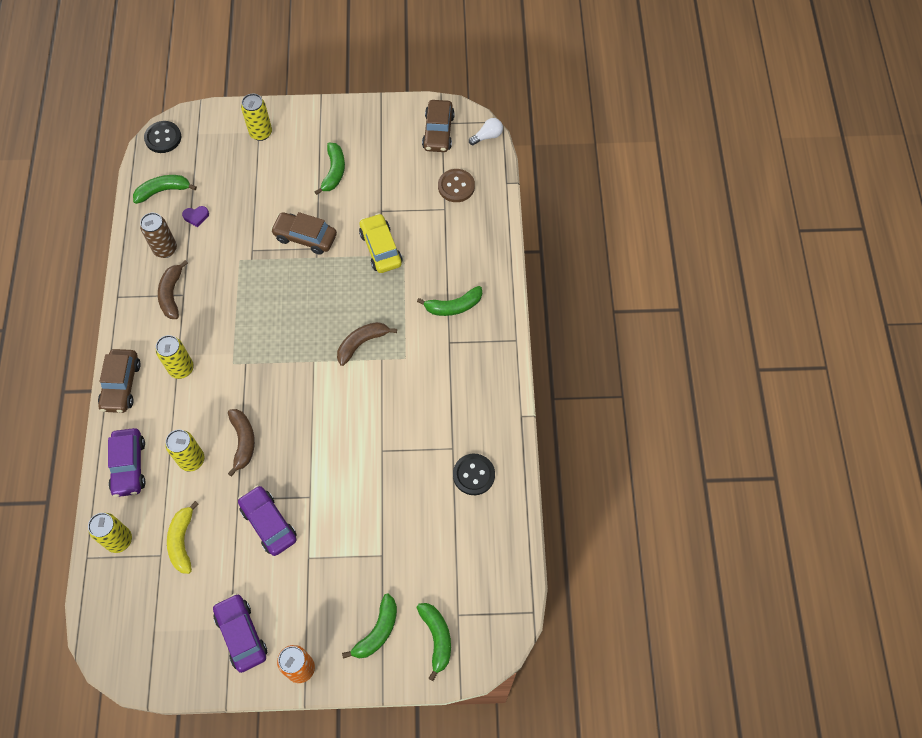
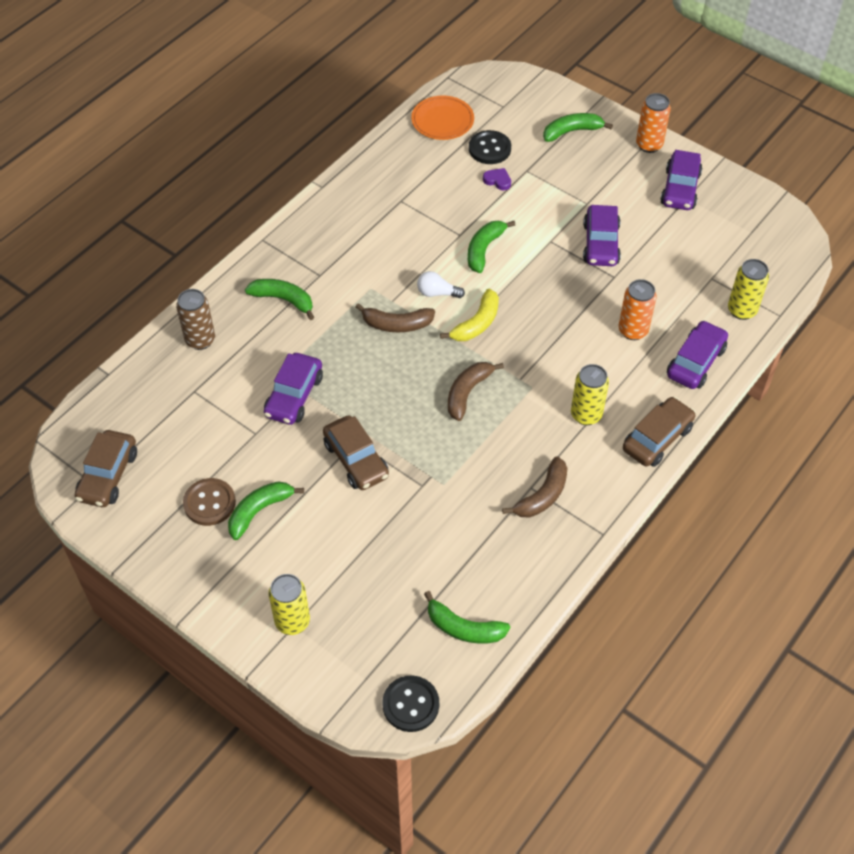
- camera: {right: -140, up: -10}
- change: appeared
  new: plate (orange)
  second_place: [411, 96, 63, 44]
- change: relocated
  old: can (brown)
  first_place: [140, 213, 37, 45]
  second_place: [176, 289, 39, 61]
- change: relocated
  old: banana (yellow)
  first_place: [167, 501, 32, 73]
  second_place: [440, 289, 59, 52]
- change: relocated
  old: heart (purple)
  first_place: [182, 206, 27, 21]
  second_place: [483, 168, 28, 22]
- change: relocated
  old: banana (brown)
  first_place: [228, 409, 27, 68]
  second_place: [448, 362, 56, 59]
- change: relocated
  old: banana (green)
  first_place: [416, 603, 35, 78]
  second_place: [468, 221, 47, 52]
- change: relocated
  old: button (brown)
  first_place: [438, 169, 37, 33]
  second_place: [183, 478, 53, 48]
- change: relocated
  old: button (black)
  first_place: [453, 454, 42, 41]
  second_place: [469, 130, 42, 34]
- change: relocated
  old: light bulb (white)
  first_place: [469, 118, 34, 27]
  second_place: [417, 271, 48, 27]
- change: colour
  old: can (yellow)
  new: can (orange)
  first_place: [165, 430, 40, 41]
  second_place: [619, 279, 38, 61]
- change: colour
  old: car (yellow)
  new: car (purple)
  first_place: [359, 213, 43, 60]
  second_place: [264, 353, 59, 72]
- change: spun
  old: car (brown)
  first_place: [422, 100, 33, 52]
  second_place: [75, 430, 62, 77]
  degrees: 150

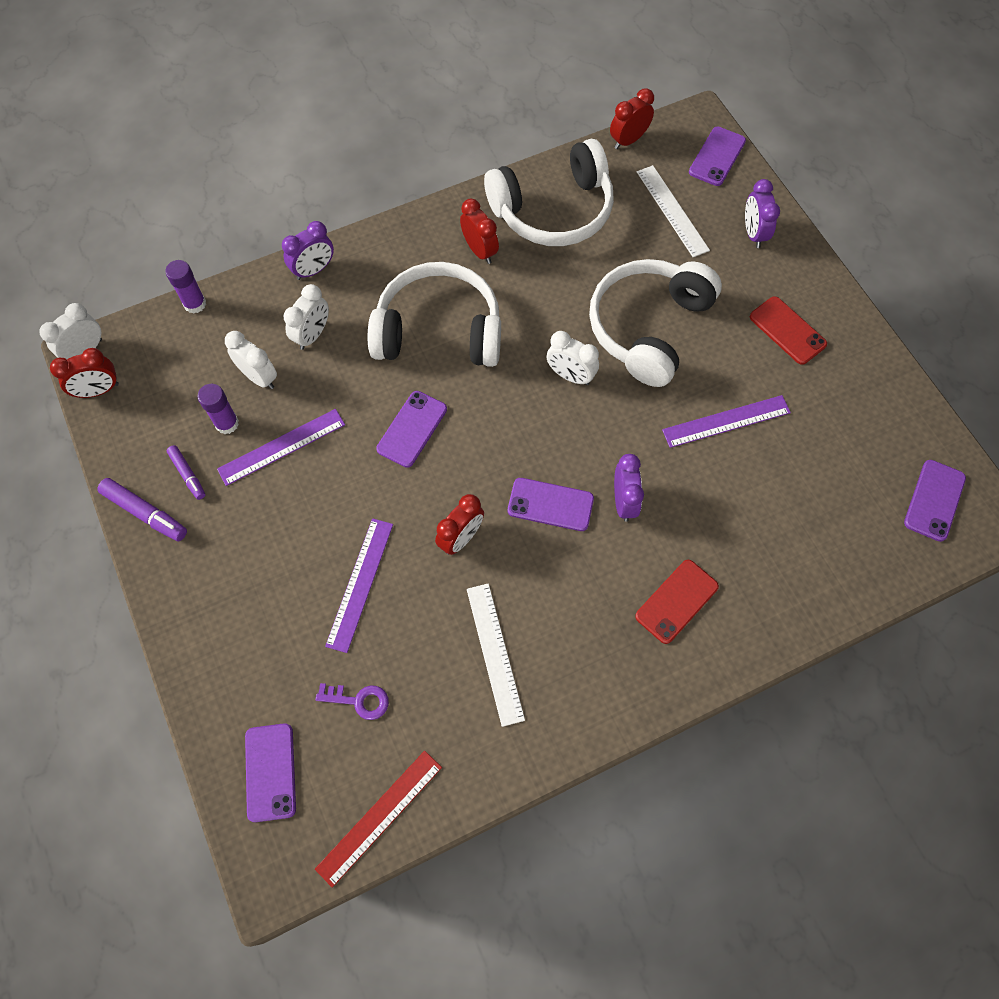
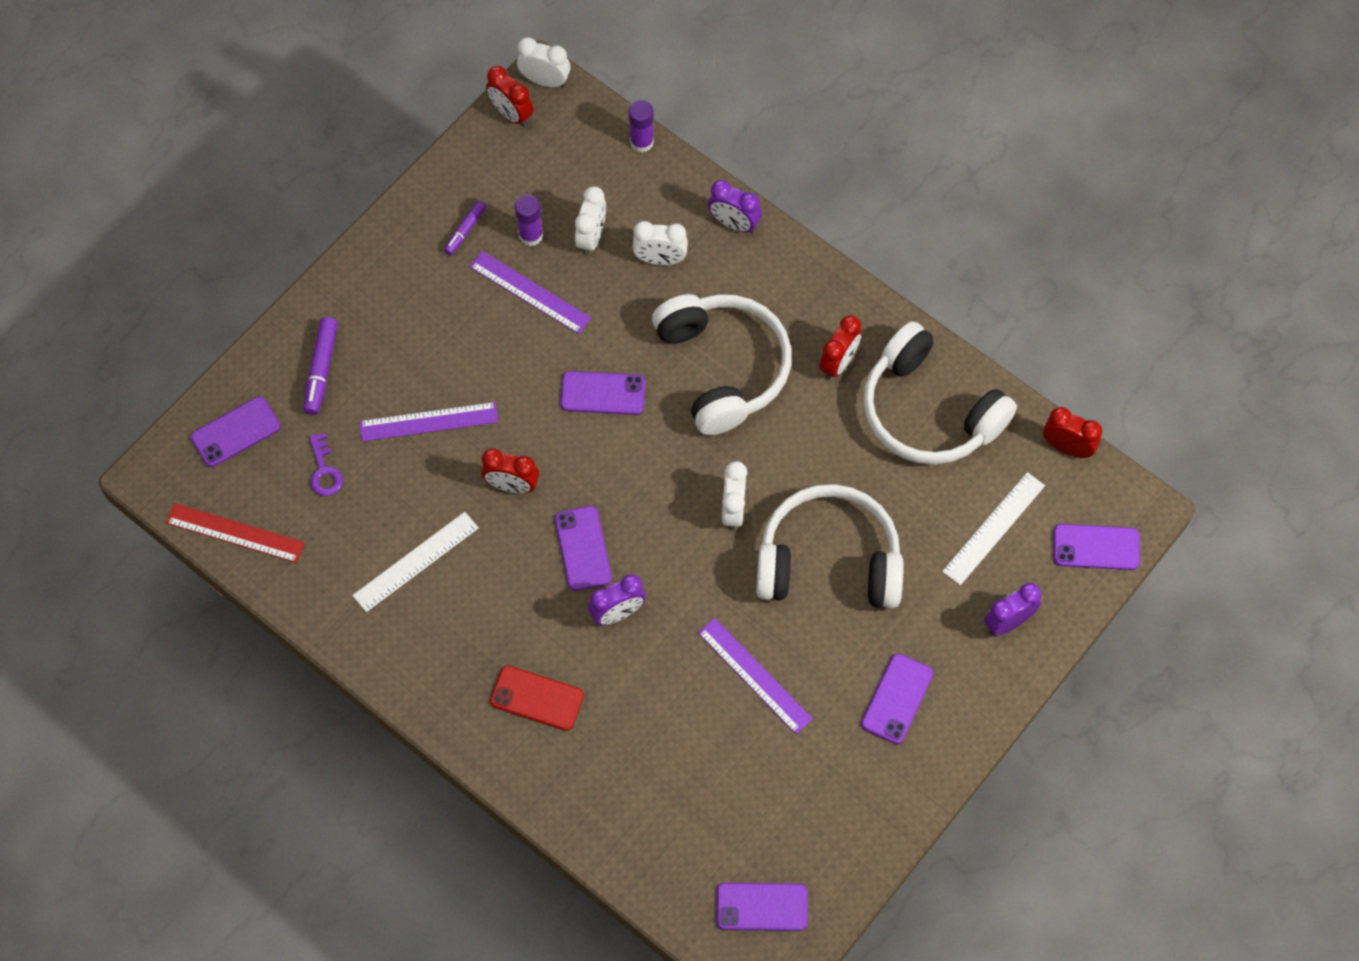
- camera: {right: 65, up: 0}
- change: relocated
  old: marker (purple)
  first_place: [97, 478, 90, 63]
  second_place: [303, 317, 35, 98]
- change: colour
  old: phone (red)
  new: phone (purple)
  first_place: [750, 296, 77, 69]
  second_place: [861, 653, 72, 91]

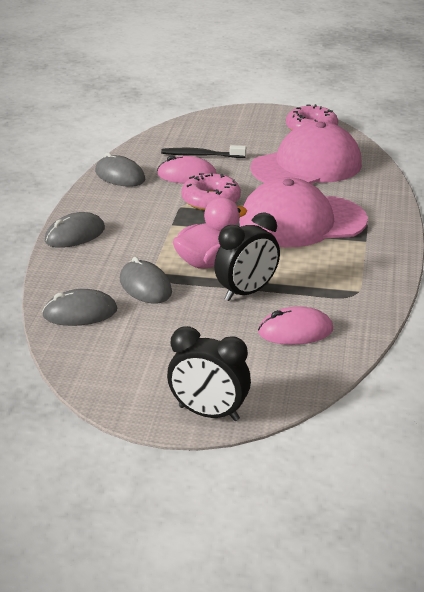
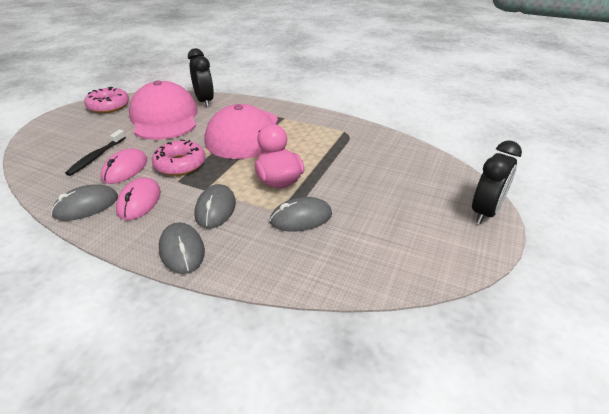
- camera: {right: -75, up: 5}
- change: relocated
  old: mouse (grey)
  first_place: [42, 289, 75, 37]
  second_place: [195, 184, 41, 45]
- change: relocated
  old: clock (black)
  first_place: [214, 212, 66, 89]
  second_place: [188, 48, 26, 59]
- change: relocated
  old: mouse (pink)
  first_place: [258, 306, 75, 39]
  second_place: [116, 177, 45, 43]

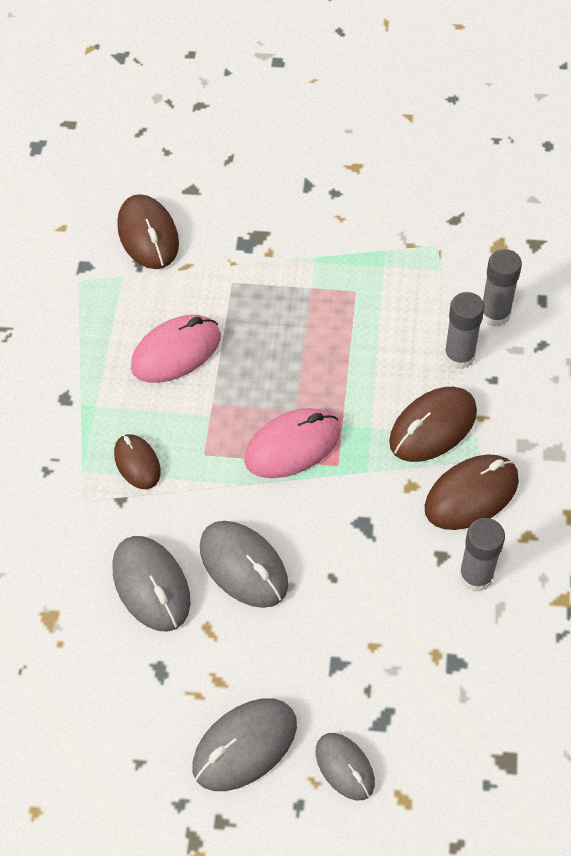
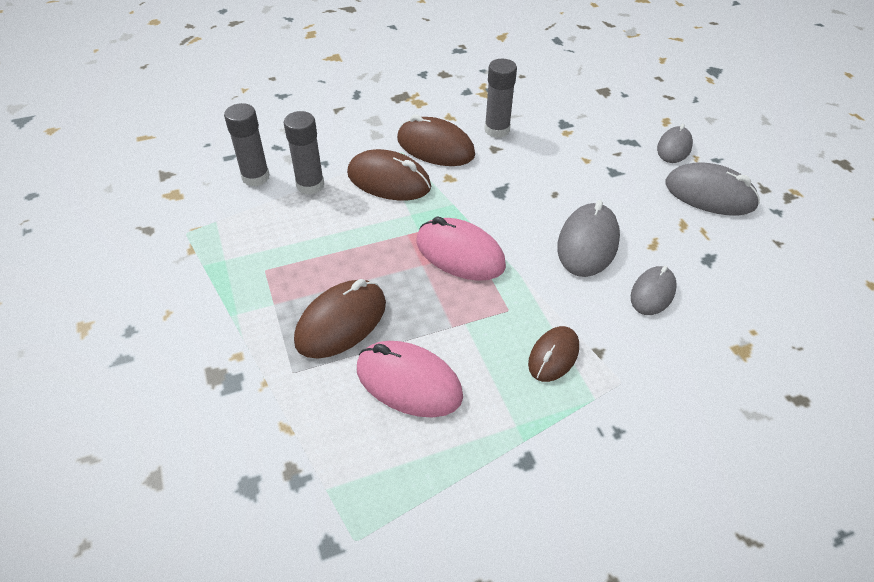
- camera: {right: -120, up: -10}
- change: relocated
  old: mouse (brown)
  first_place: [117, 194, 62, 75]
  second_place: [294, 279, 92, 79]
- change: size
  old: mouse (grey)
  first_place: [112, 536, 79, 96]
  second_place: [631, 265, 46, 50]
  factor: 0.64

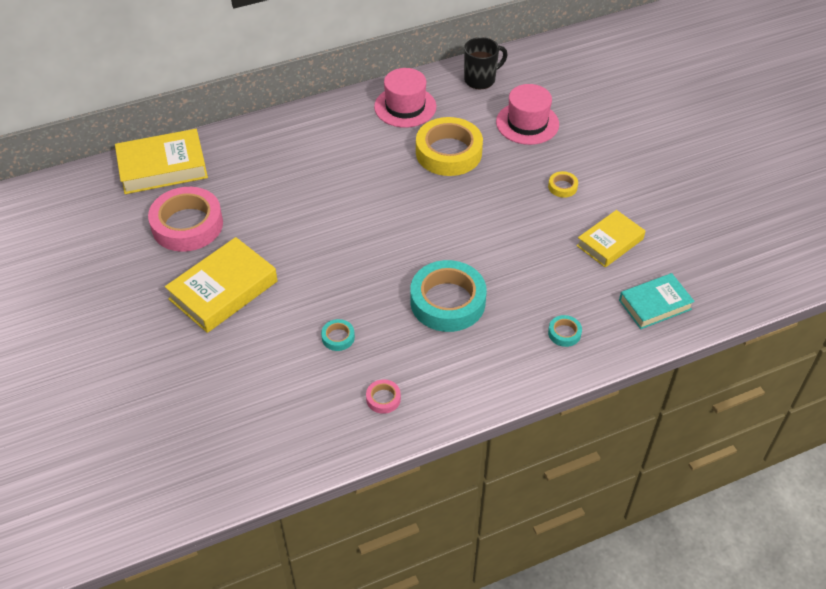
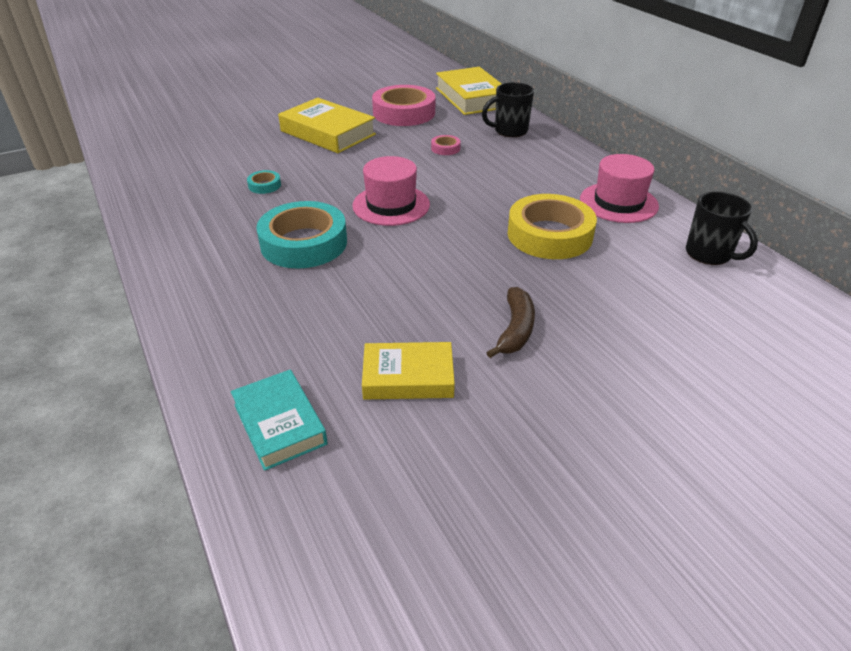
- camera: {right: 85, up: -10}
- change: missing
  old: tape (turquoise)
  first_place: [548, 315, 34, 32]
- change: appeared
  new: mug (black)
  second_place: [482, 82, 52, 55]
- change: relocated
  old: tape (pink)
  first_place: [366, 380, 35, 34]
  second_place: [431, 135, 30, 20]
- change: relocated
  old: hat (pink)
  first_place: [496, 84, 63, 61]
  second_place: [352, 156, 78, 70]
- change: exchanged
  old: tape (yellow)
  new: banana (brown)
  first_place: [548, 171, 30, 27]
  second_place: [486, 287, 49, 71]
- change: spun
  old: book (yellow)
  first_place: [576, 210, 70, 57]
  second_place: [362, 342, 93, 57]
  degrees: -45

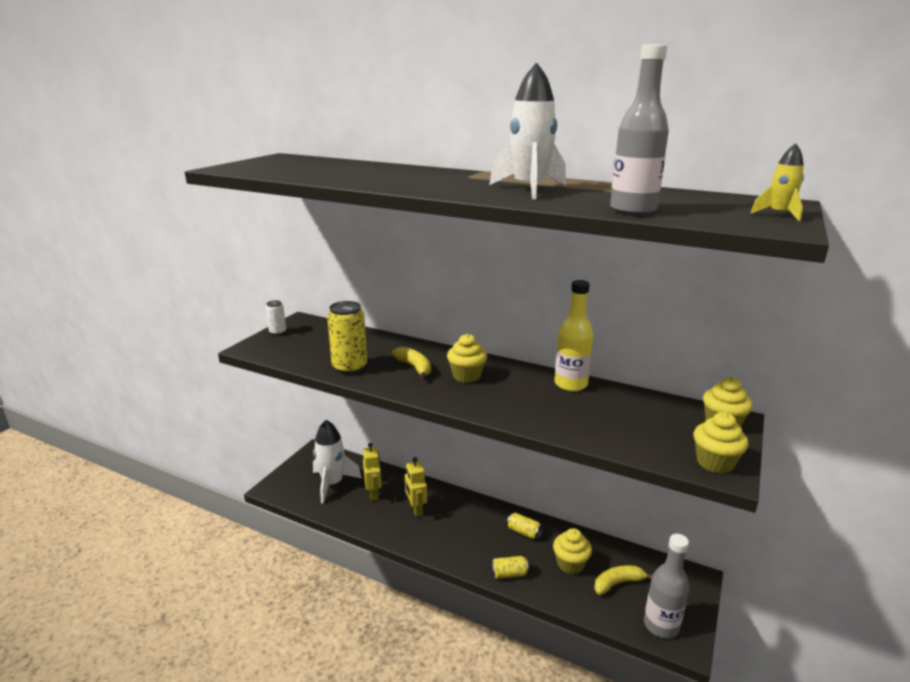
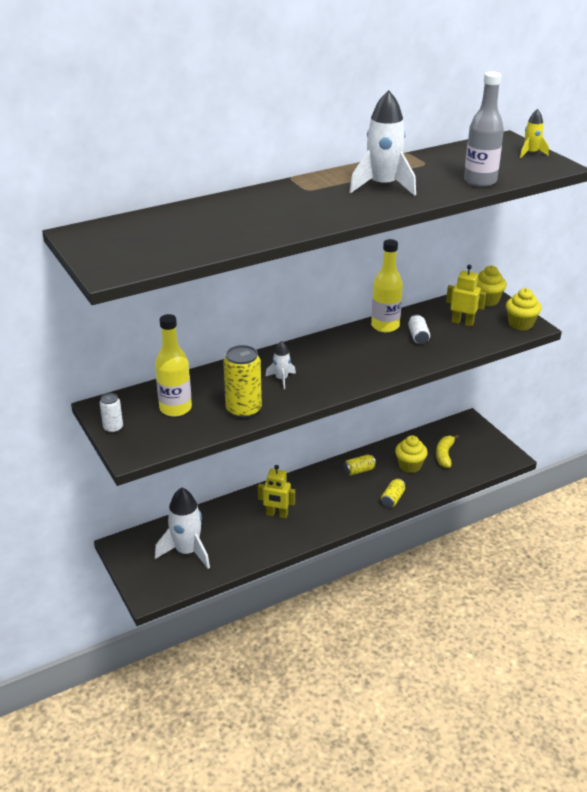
- camera: {right: -55, up: 10}
- change: missing
  old: cupcake (yellow)
  first_place: [447, 334, 40, 49]
- change: missing
  old: bottle (grey)
  first_place: [644, 534, 45, 104]
- change: appeared
  new: bottle (yellow)
  second_place: [155, 314, 37, 103]
- change: appeared
  new: can (white)
  second_place: [408, 315, 22, 29]
- change: relocated
  old: robot (yellow)
  first_place: [363, 443, 19, 58]
  second_place: [446, 265, 40, 62]
- change: exchanged
  old: banana (yellow)
  new: rocket (white)
  first_place: [392, 346, 39, 33]
  second_place: [266, 341, 30, 48]

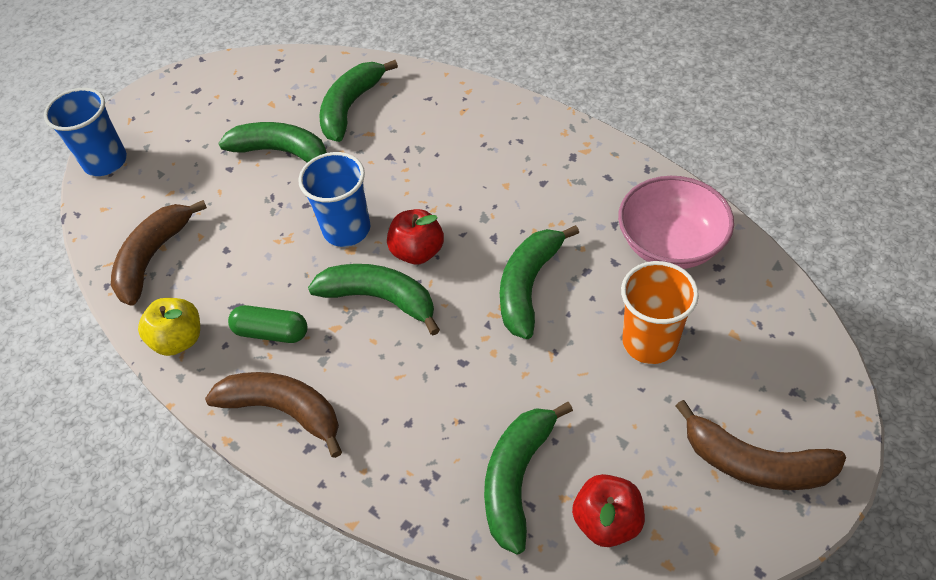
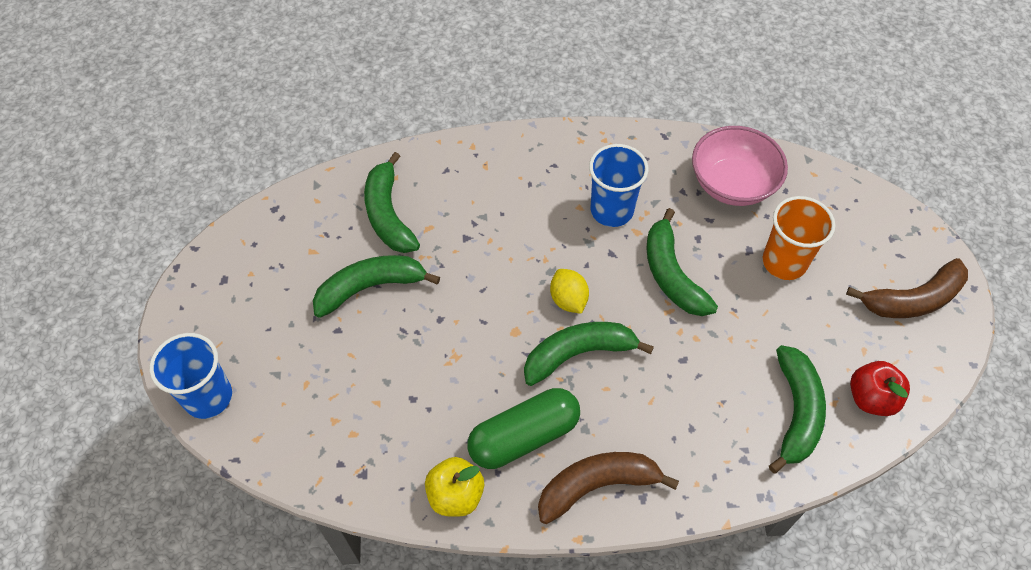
- camera: {right: -45, up: 5}
- change: missing
  old: banana (brown)
  first_place: [111, 200, 96, 105]
- change: relocated
  old: cup (blue)
  first_place: [299, 152, 71, 95]
  second_place: [589, 144, 59, 83]
- change: exchanged
  old: apple (red)
  new: lemon (yellow)
  first_place: [387, 209, 57, 55]
  second_place: [550, 269, 39, 45]
- change: spun
  old: banana (green)
  first_place: [484, 402, 89, 153]
  second_place: [769, 345, 57, 128]
  degrees: -150
- change: size
  old: capsule (green)
  first_place: [228, 305, 80, 38]
  second_place: [468, 388, 112, 81]
  factor: 1.56

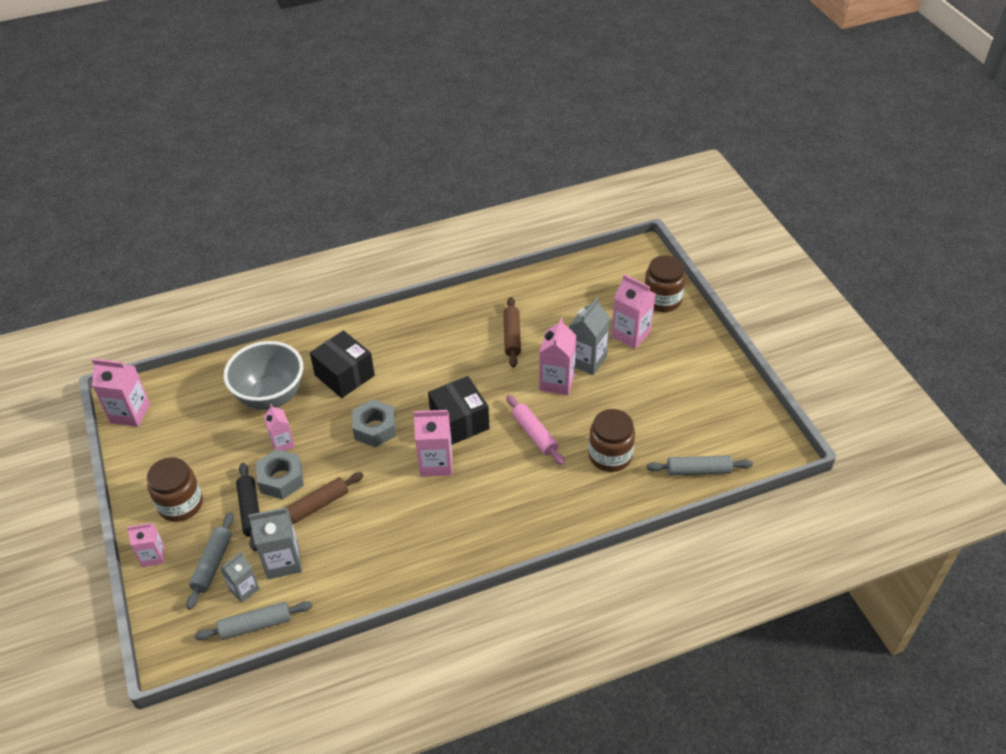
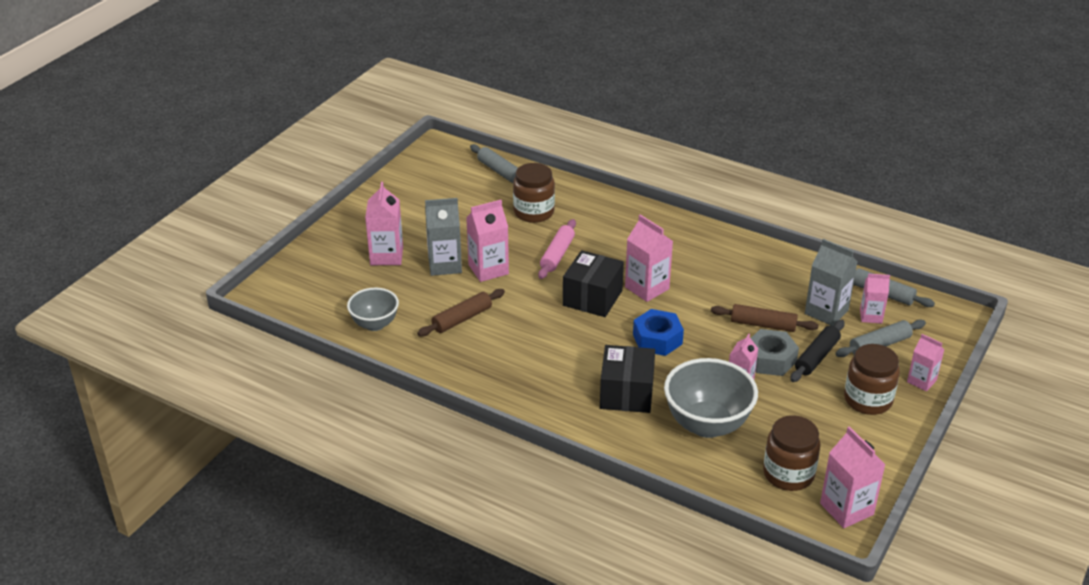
- camera: {right: -130, up: -10}
- change: appeared
  new: bowl (grey)
  second_place: [347, 288, 52, 43]
- change: relocated
  old: jar (brown)
  first_place: [644, 255, 42, 57]
  second_place: [763, 415, 57, 76]
- change: colour
  old: carton (grey)
  new: carton (pink)
  first_place: [220, 552, 40, 51]
  second_place: [860, 274, 30, 50]
- change: colour
  old: nut (grey)
  new: nut (blue)
  first_place: [352, 399, 44, 48]
  second_place: [633, 309, 51, 47]

